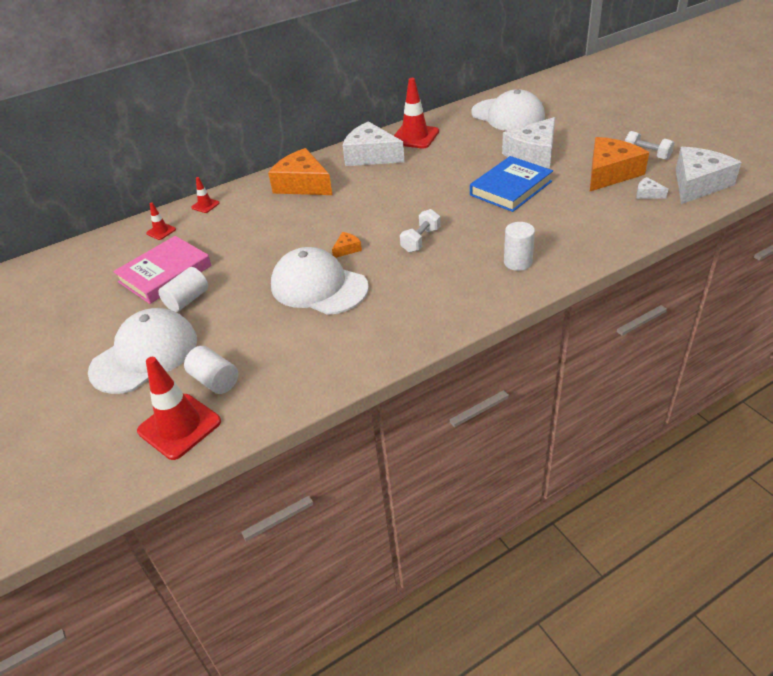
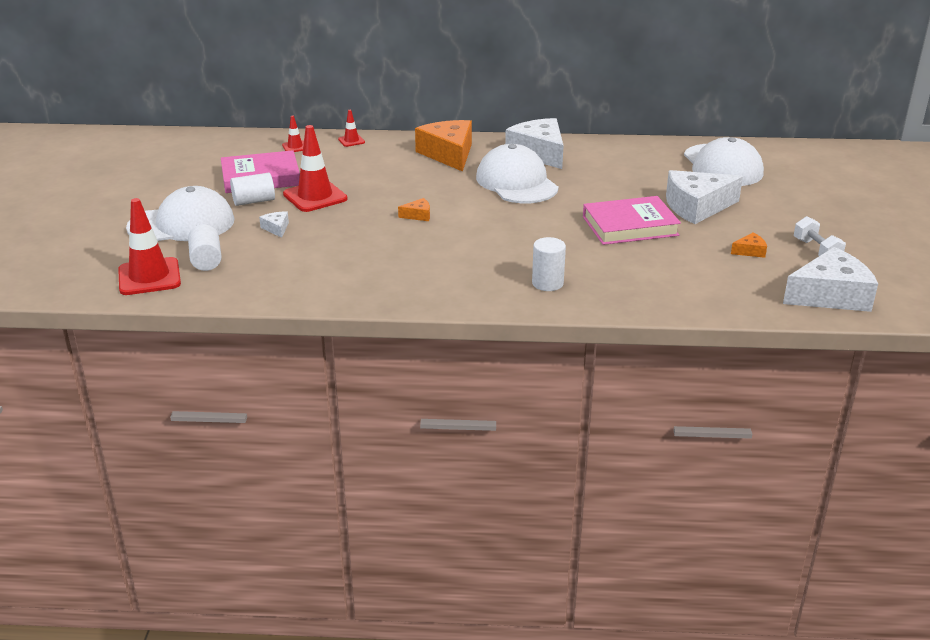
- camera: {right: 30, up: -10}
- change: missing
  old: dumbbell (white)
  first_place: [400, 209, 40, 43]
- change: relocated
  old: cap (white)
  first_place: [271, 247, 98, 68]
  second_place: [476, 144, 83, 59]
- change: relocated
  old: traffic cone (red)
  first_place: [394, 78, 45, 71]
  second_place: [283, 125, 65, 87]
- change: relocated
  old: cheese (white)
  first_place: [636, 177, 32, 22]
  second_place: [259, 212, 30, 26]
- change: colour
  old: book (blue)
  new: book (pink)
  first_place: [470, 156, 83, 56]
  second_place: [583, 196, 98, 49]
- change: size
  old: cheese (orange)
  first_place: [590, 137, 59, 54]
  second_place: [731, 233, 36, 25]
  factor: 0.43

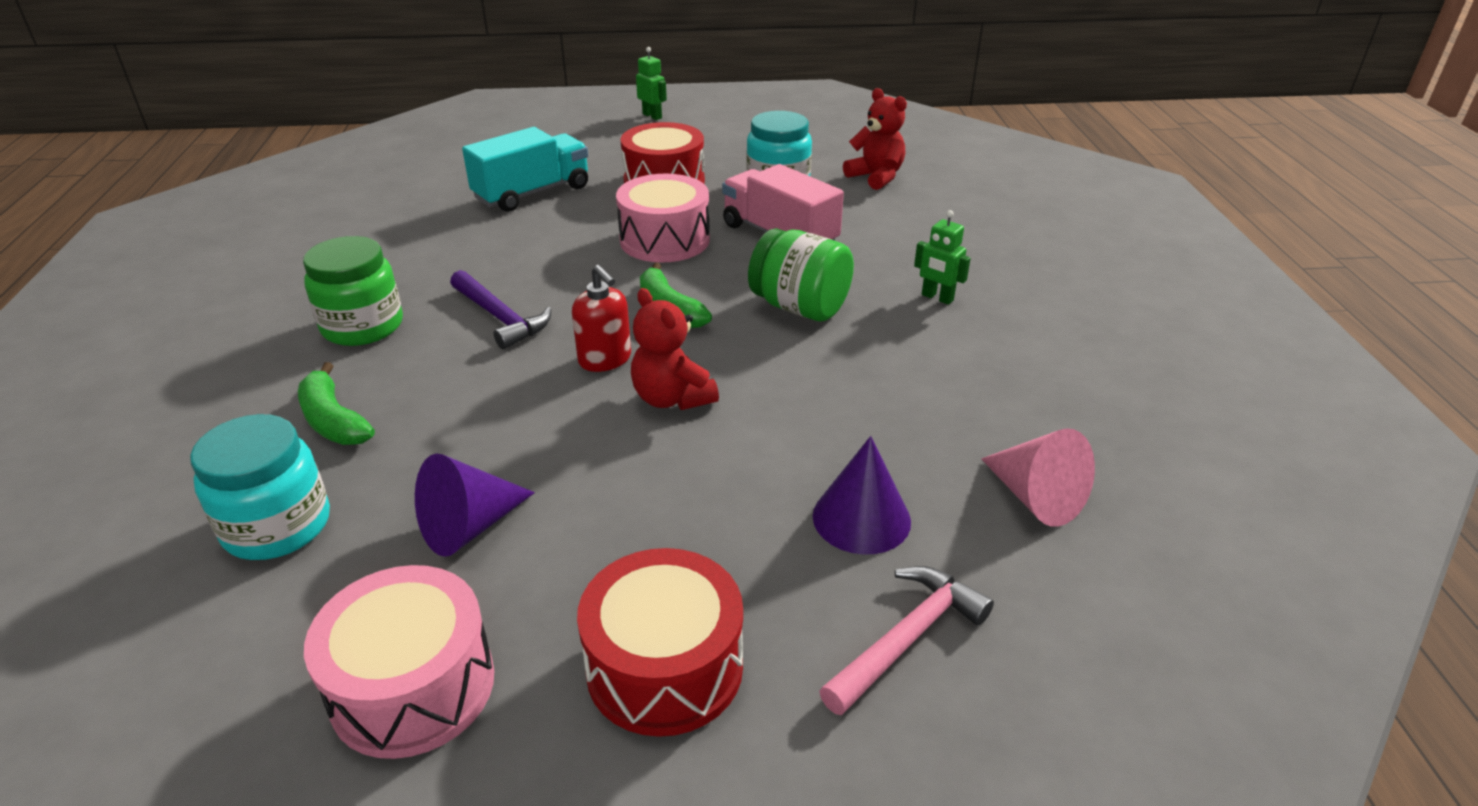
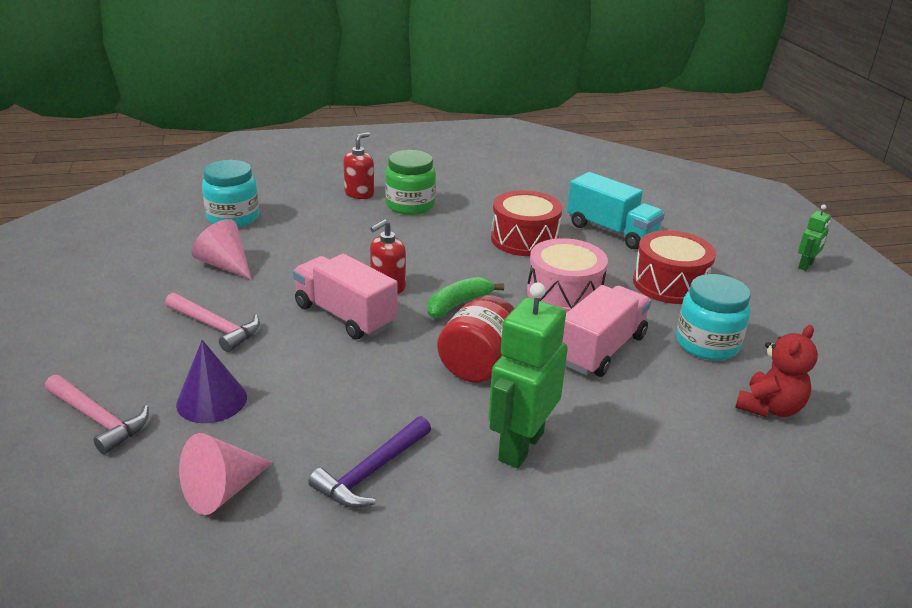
- camera: {right: 80, up: -5}
- change: missing
  old: banana (green)
  first_place: [298, 362, 77, 83]
- change: missing
  old: drum (pink)
  first_place: [304, 565, 190, 194]
- change: appeared
  new: hammer (pink)
  second_place: [165, 293, 95, 59]
- change: appeared
  new: soap dispenser (red)
  second_place: [343, 132, 31, 67]
- change: relocated
  old: hammer (purple)
  first_place: [450, 270, 101, 79]
  second_place: [308, 416, 123, 92]
- change: relocated
  old: drum (red)
  first_place: [577, 548, 166, 189]
  second_place: [491, 190, 71, 66]
- change: exchanged
  old: teddy bear (red)
  new: truck (pink)
  first_place: [631, 288, 88, 122]
  second_place: [293, 254, 105, 86]
- change: colour
  old: cone (purple)
  new: cone (pink)
  first_place: [415, 454, 120, 103]
  second_place: [191, 219, 61, 61]
- change: colour
  old: jar (green)
  new: jar (red)
  first_place: [748, 228, 106, 93]
  second_place: [437, 295, 77, 88]
- change: size
  old: robot (green)
  first_place: [914, 210, 57, 95]
  second_place: [488, 283, 80, 185]
  factor: 2.02

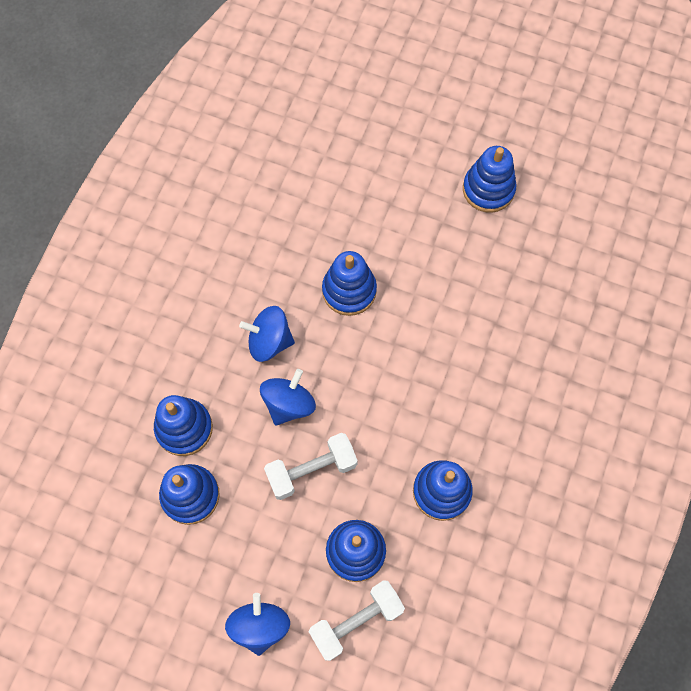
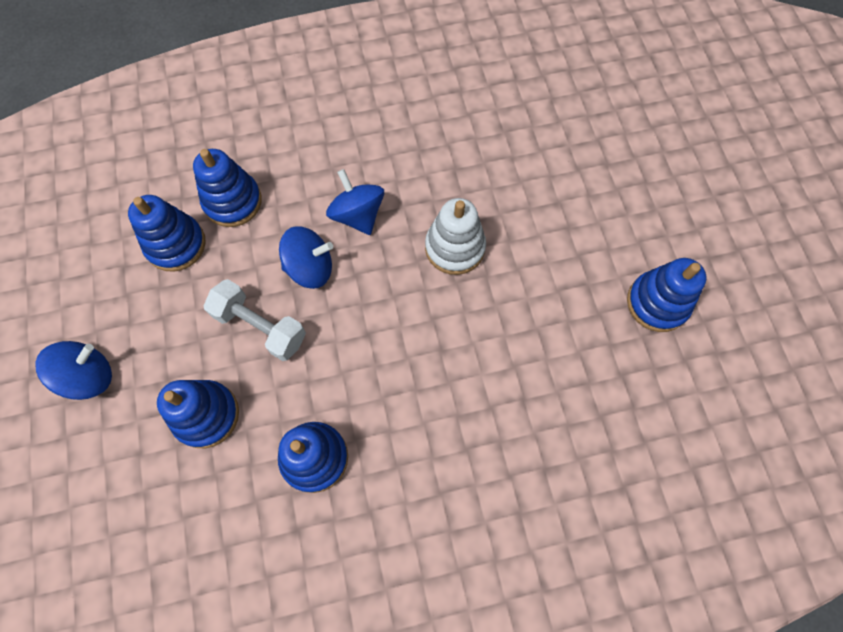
- camera: {right: 55, up: 0}
- change: missing
  old: dumbbell (white)
  first_place: [309, 580, 96, 81]
- change: colour
  old: stacking toy (blue)
  new: stacking toy (white)
  first_place: [322, 251, 55, 65]
  second_place: [425, 198, 61, 77]

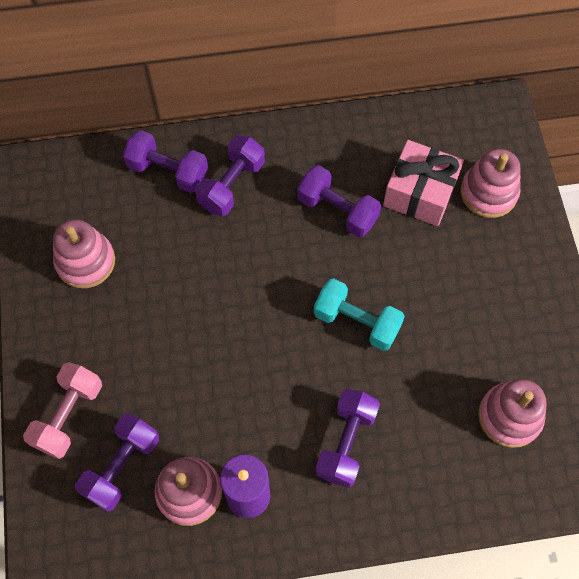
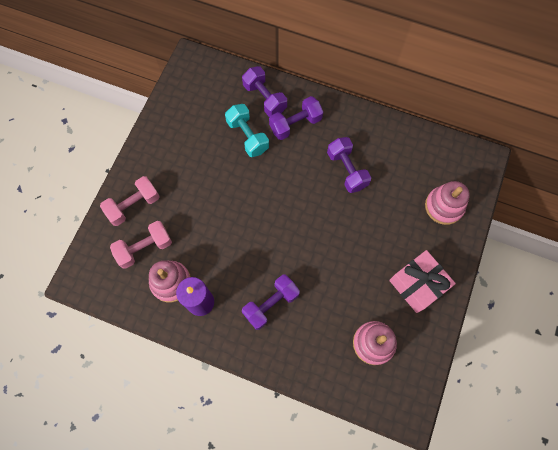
- camera: {right: 30, up: 5}
- change: missing
  old: stacking toy (pink)
  first_place: [53, 219, 62, 69]
- change: relocated
  old: dumbbell (turquoise)
  first_place: [314, 278, 91, 73]
  second_place: [225, 104, 44, 53]
- change: relocated
  old: gift (pink)
  first_place: [383, 140, 81, 86]
  second_place: [389, 250, 67, 63]
- change: colour
  old: dumbbell (purple)
  new: dumbbell (pink)
  first_place: [75, 413, 84, 99]
  second_place: [110, 221, 62, 48]

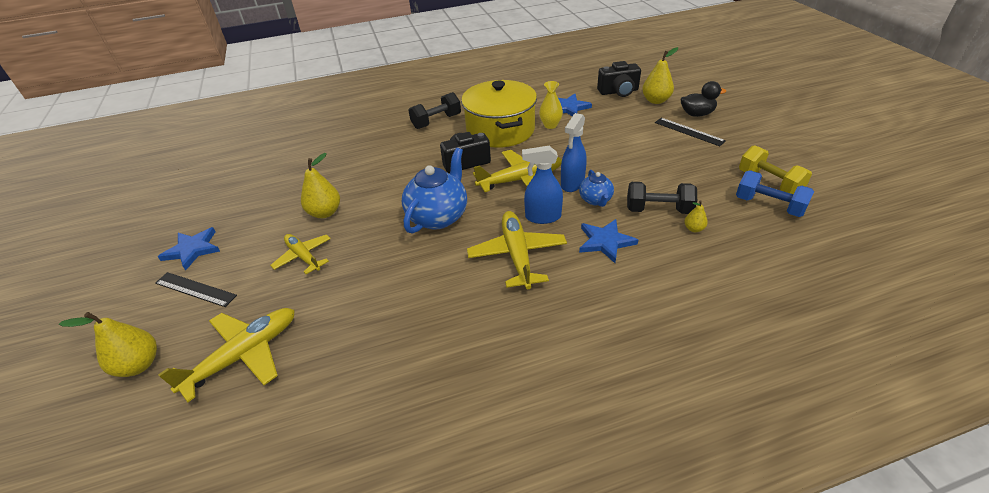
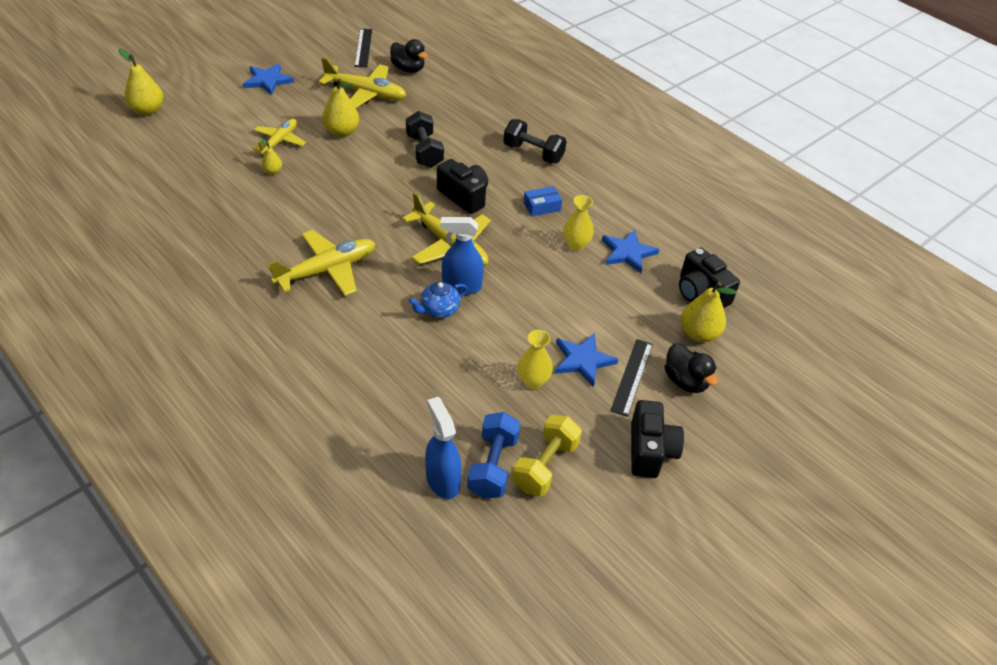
- camera: {right: 60, up: 5}
- change: missing
  old: teapot (blue)
  first_place: [402, 148, 65, 86]
- change: appeared
  new: duck (black)
  second_place: [390, 39, 38, 34]
- change: appeared
  new: vase (yellow)
  second_place: [517, 330, 36, 59]
- change: appeared
  new: camera (black)
  second_place: [631, 400, 53, 78]
- change: relocated
  old: ruler (black)
  first_place: [155, 272, 82, 35]
  second_place: [354, 29, 18, 38]
- change: relocated
  old: plane (yellow)
  first_place: [158, 308, 137, 94]
  second_place: [319, 57, 87, 51]
- change: relocated
  old: spray bottle (blue)
  first_place: [522, 146, 41, 78]
  second_place: [425, 397, 36, 102]
- change: relocated
  old: star (blue)
  first_place: [579, 219, 59, 44]
  second_place: [555, 333, 63, 54]
- change: relocated
  old: dumbbell (black)
  first_place: [627, 182, 70, 32]
  second_place: [406, 111, 38, 57]
- change: relocated
  old: pear (yellow)
  first_place: [684, 200, 24, 32]
  second_place: [261, 139, 21, 35]
- change: exchanged
  old: pot (yellow)
  new: box (blue)
  first_place: [461, 80, 76, 68]
  second_place: [524, 186, 38, 31]

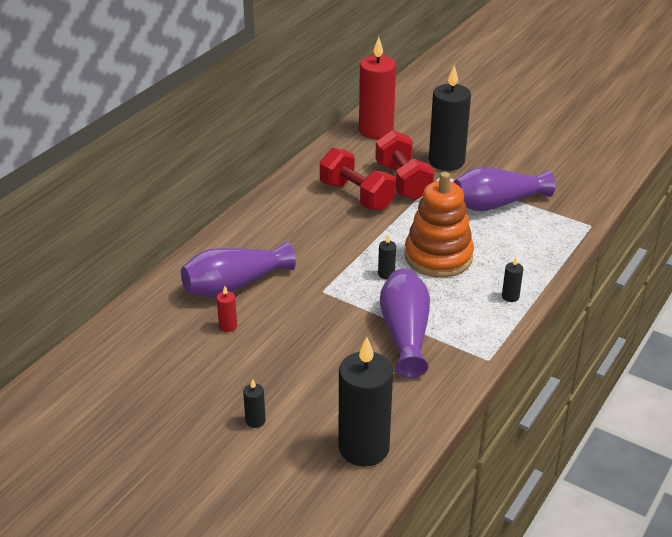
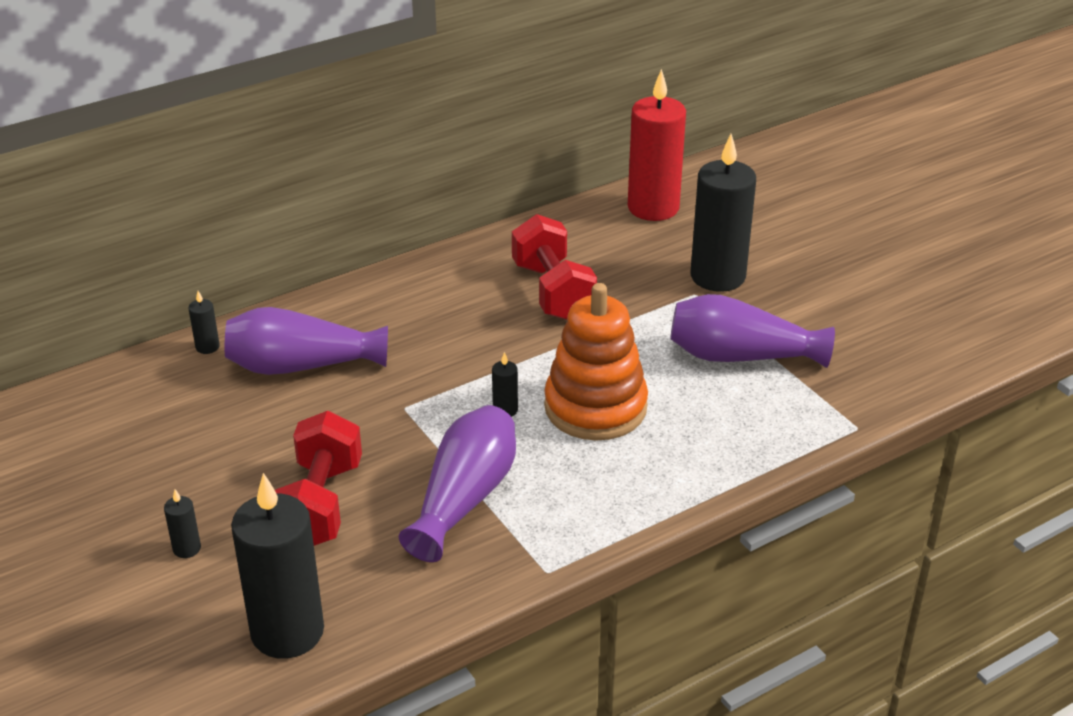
- camera: {right: 25, up: 0}
- change: missing
  old: candle (red)
  first_place: [217, 286, 20, 46]
- change: relocated
  old: dumbbell (red)
  first_place: [375, 130, 59, 70]
  second_place: [275, 411, 87, 135]
- change: relocated
  old: candle (black)
  first_place: [502, 257, 21, 45]
  second_place: [188, 291, 32, 63]

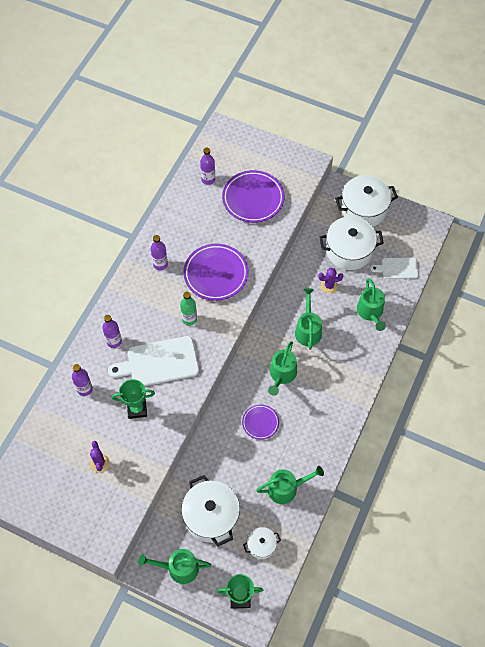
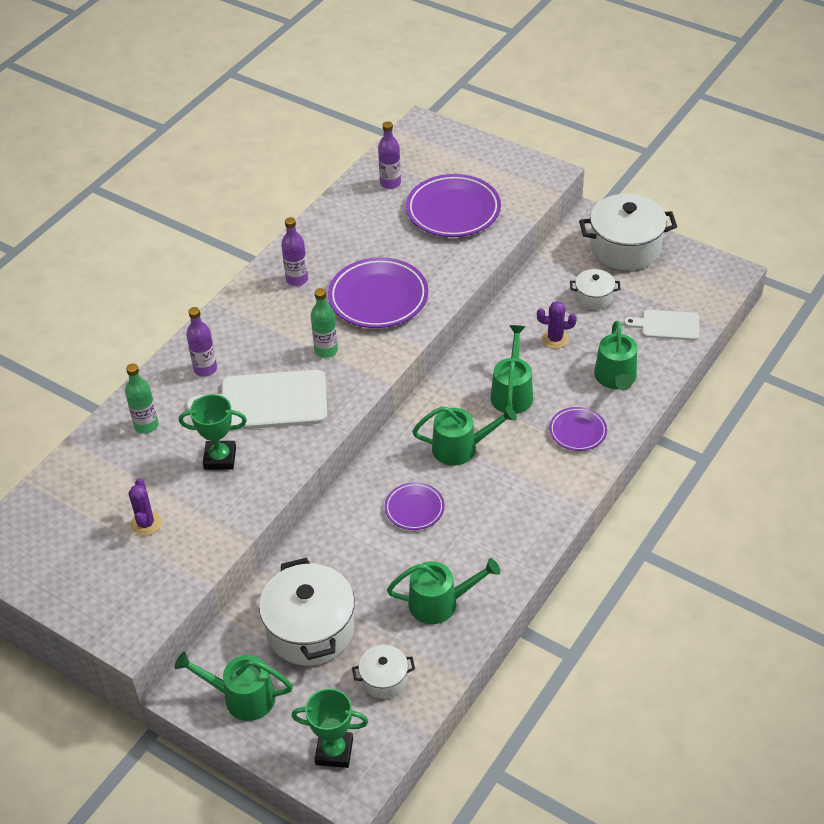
- camera: {right: 10, up: -15}
- change: appeared
  new: plate (purple)
  second_place: [549, 407, 58, 44]
- change: colour
  old: bottle (purple)
  new: bottle (green)
  first_place: [72, 364, 21, 32]
  second_place: [125, 364, 33, 70]
- change: spun
  old: watering can (green)
  first_place: [268, 341, 29, 55]
  second_place: [412, 406, 105, 60]
  degrees: -120
- change: size
  old: pot (white)
  first_place: [319, 216, 65, 54]
  second_place: [570, 269, 50, 41]
  factor: 0.51

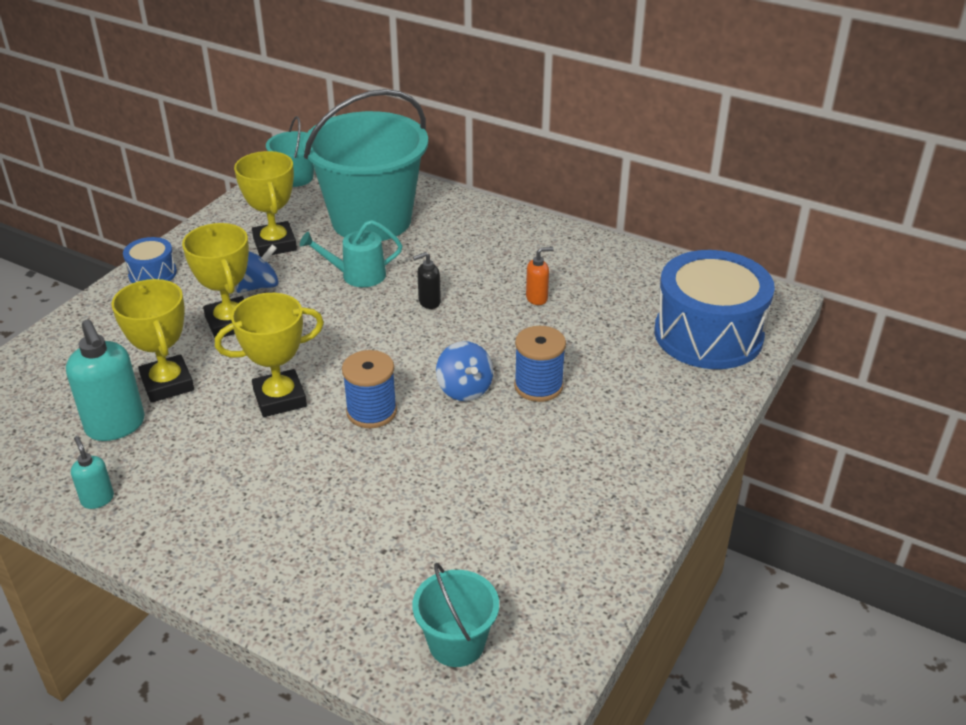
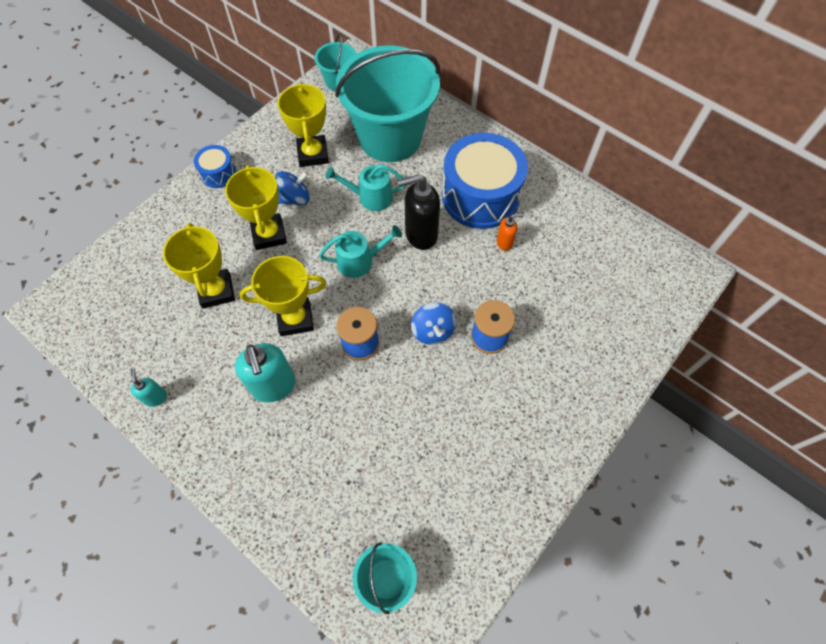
- camera: {right: 10, up: 25}
- change: appeared
  new: watering can (turquoise)
  second_place: [319, 225, 83, 53]
- change: relocated
  old: soap dispenser (turquoise)
  first_place: [66, 320, 79, 121]
  second_place: [235, 343, 61, 59]
- change: relocated
  old: drum (blue)
  first_place: [654, 250, 121, 119]
  second_place: [442, 133, 86, 96]
- change: size
  old: soap dispenser (black)
  first_place: [413, 252, 28, 57]
  second_place: [397, 174, 43, 76]
  factor: 1.96

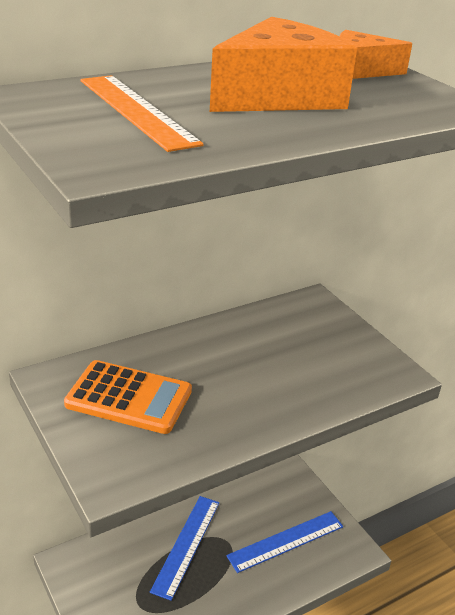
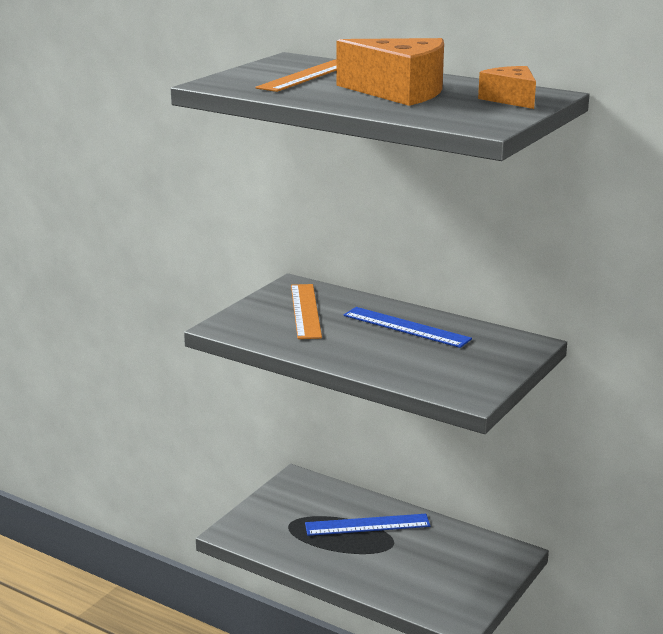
- camera: {right: 65, up: -10}
- change: relocated
  old: ruler (blue)
  first_place: [226, 511, 117, 62]
  second_place: [344, 307, 128, 41]
- change: exchanged
  old: calculator (orange)
  new: ruler (orange)
  first_place: [64, 360, 128, 74]
  second_place: [291, 284, 31, 55]

